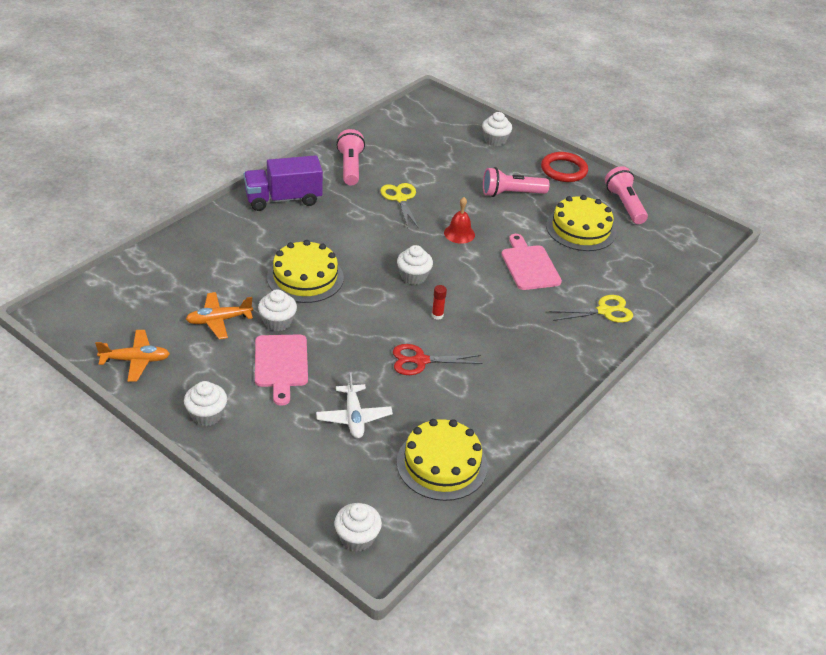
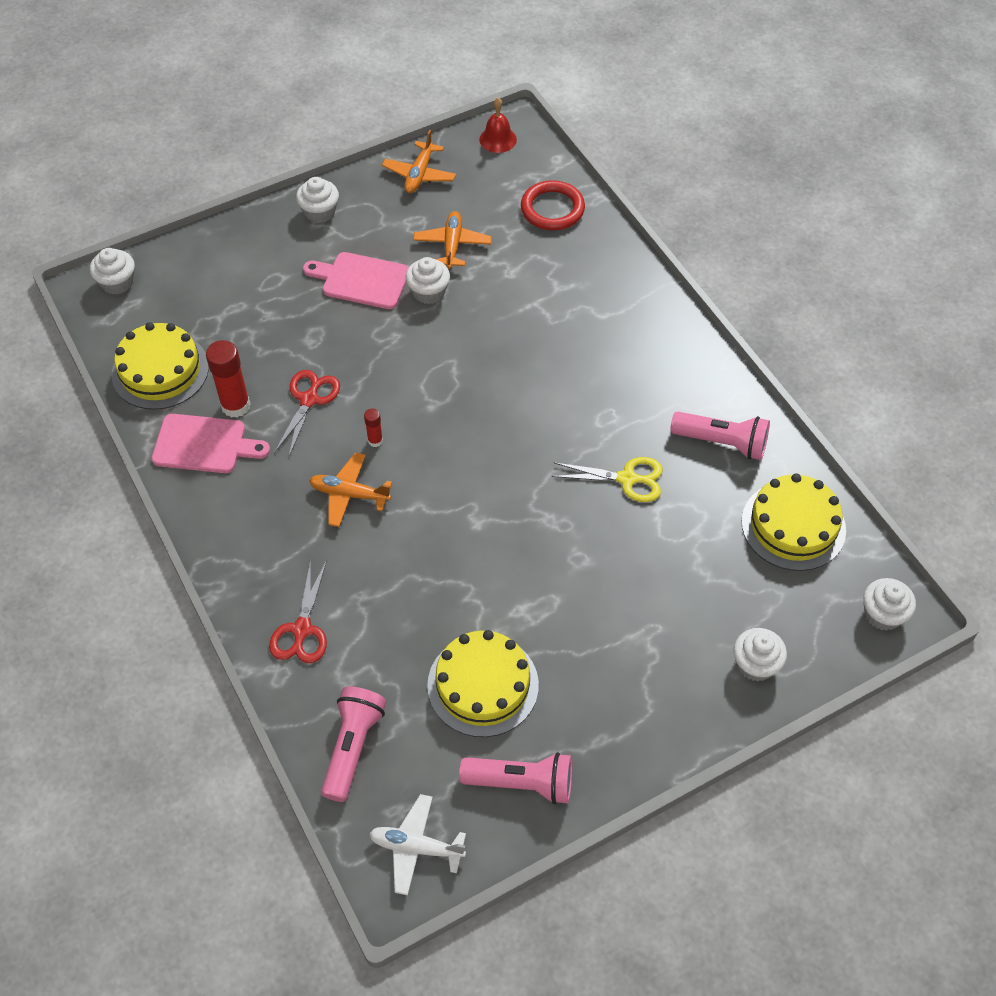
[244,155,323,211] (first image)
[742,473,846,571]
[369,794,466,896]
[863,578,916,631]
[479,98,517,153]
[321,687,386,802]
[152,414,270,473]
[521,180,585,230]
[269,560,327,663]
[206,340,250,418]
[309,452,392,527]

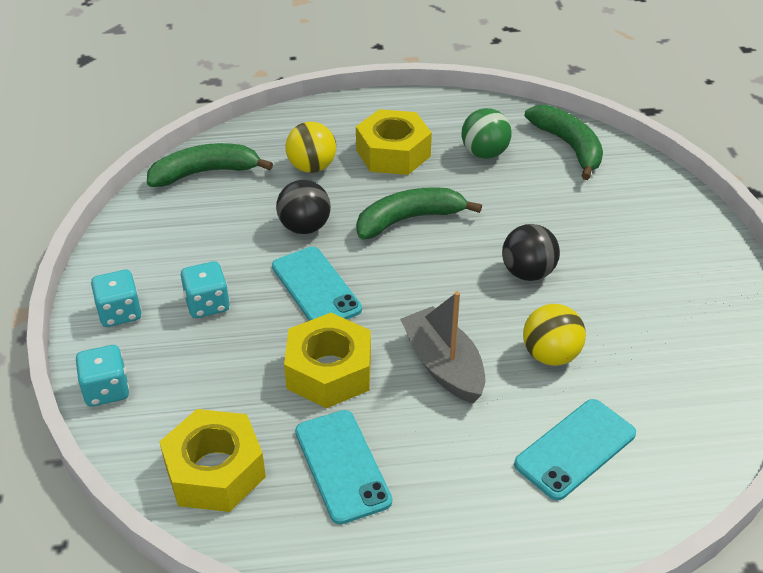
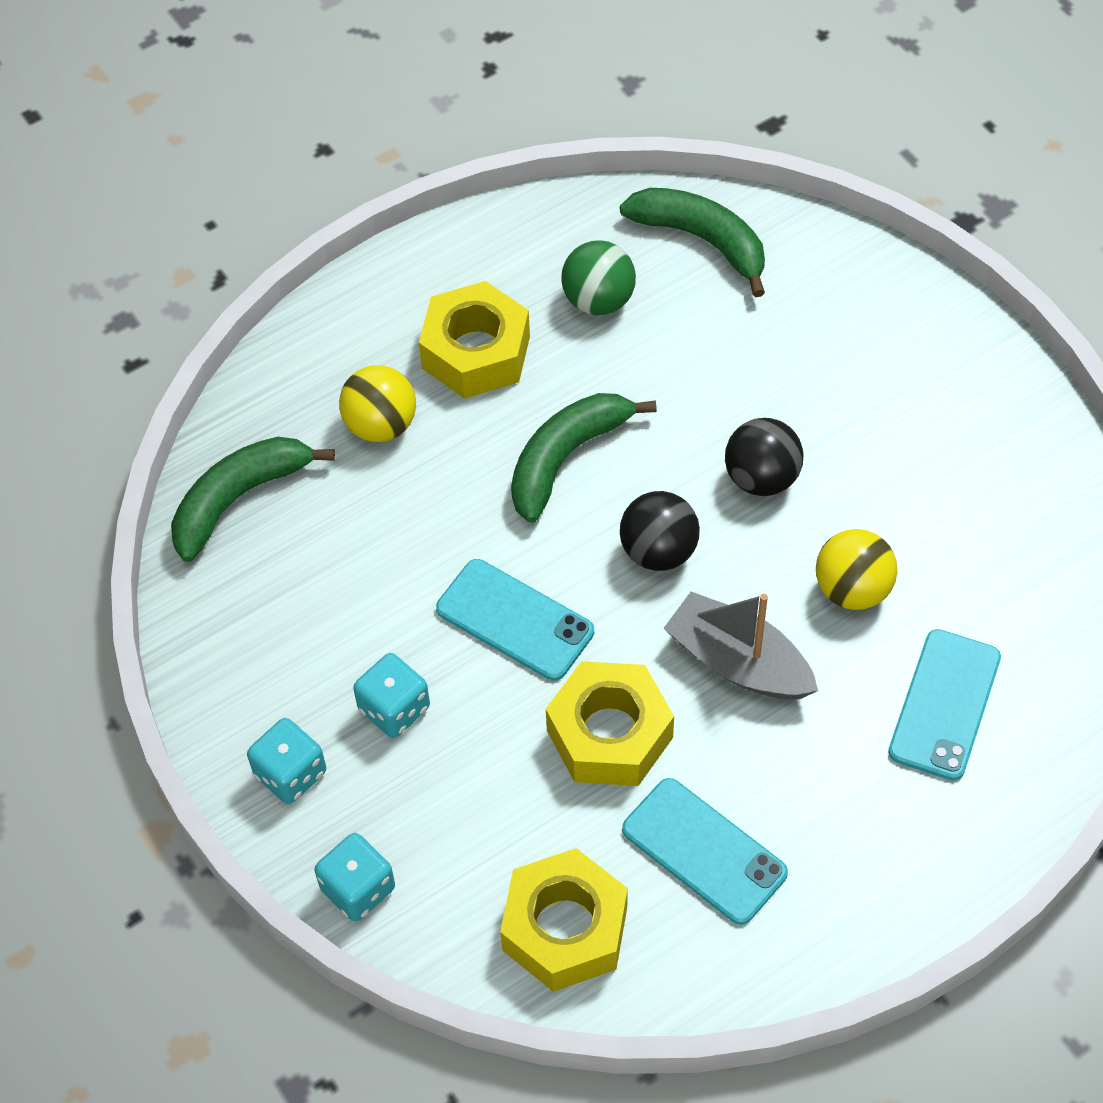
[620,491,700,571]

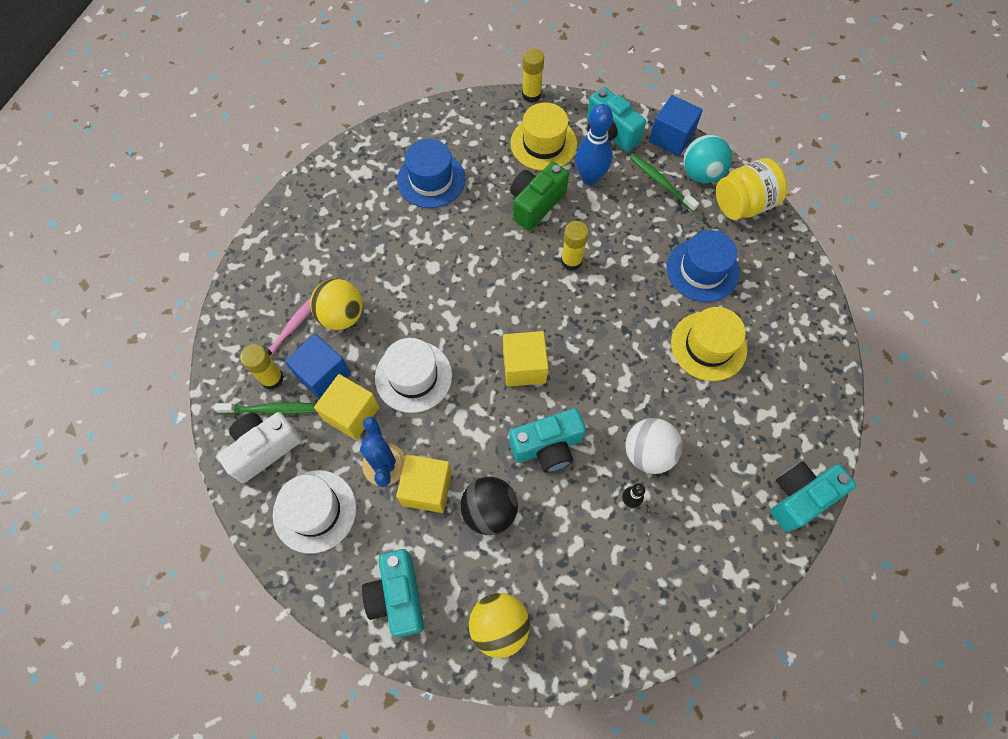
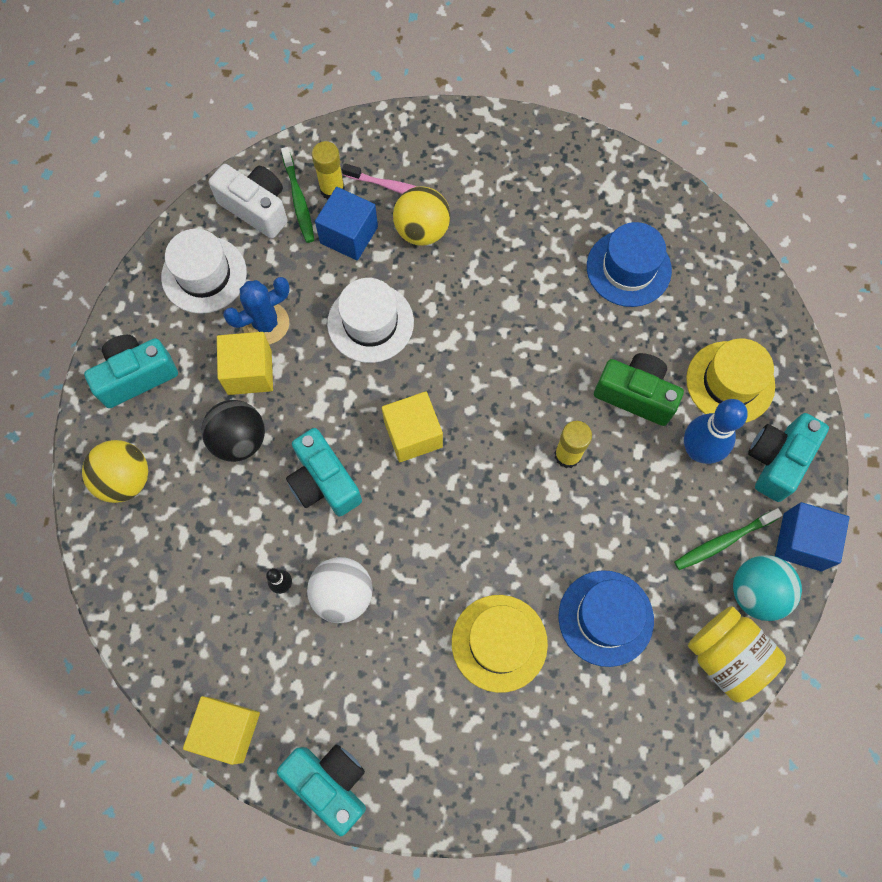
[183,696,260,765]
[522,49,544,103] (first image)
[674,508,782,570]

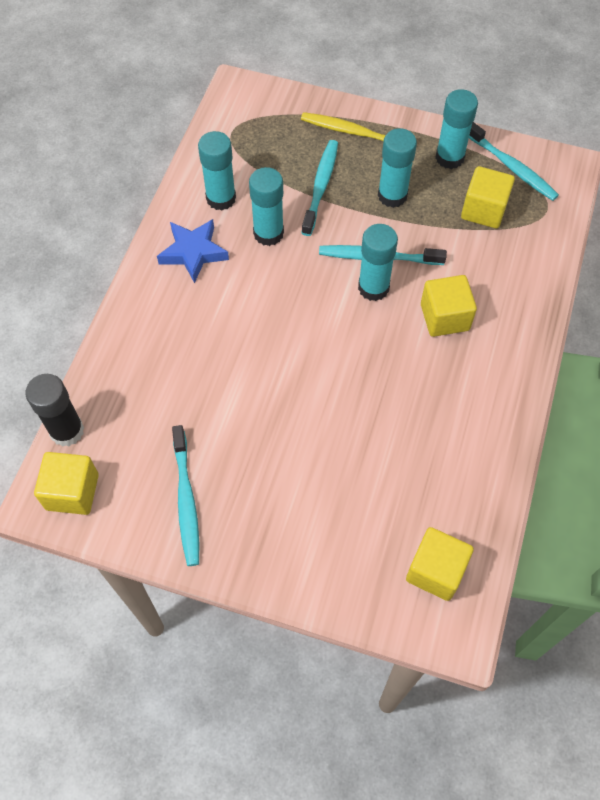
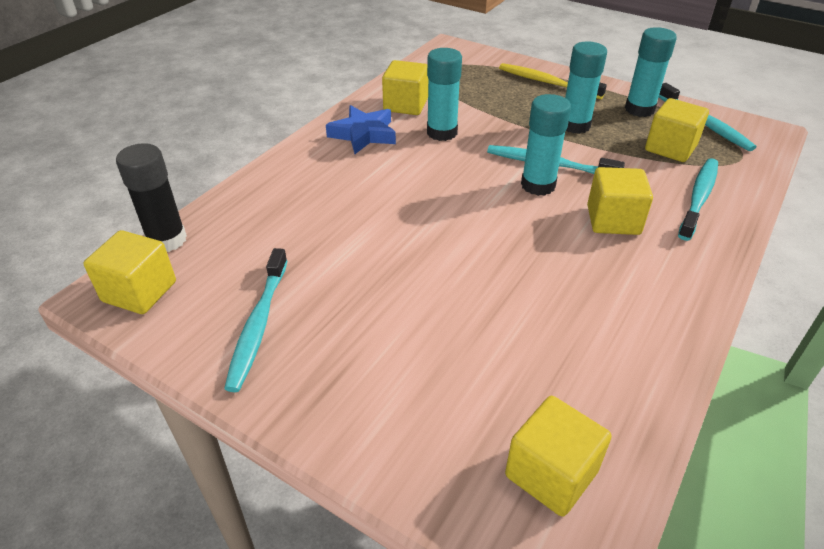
[382,60,428,115]
[678,158,718,241]

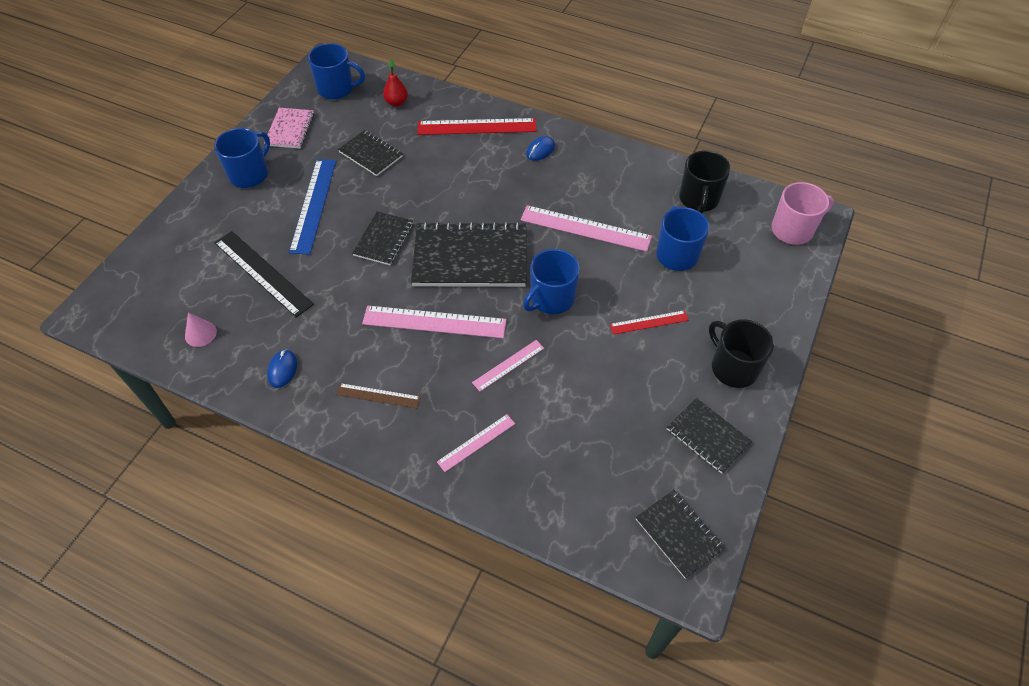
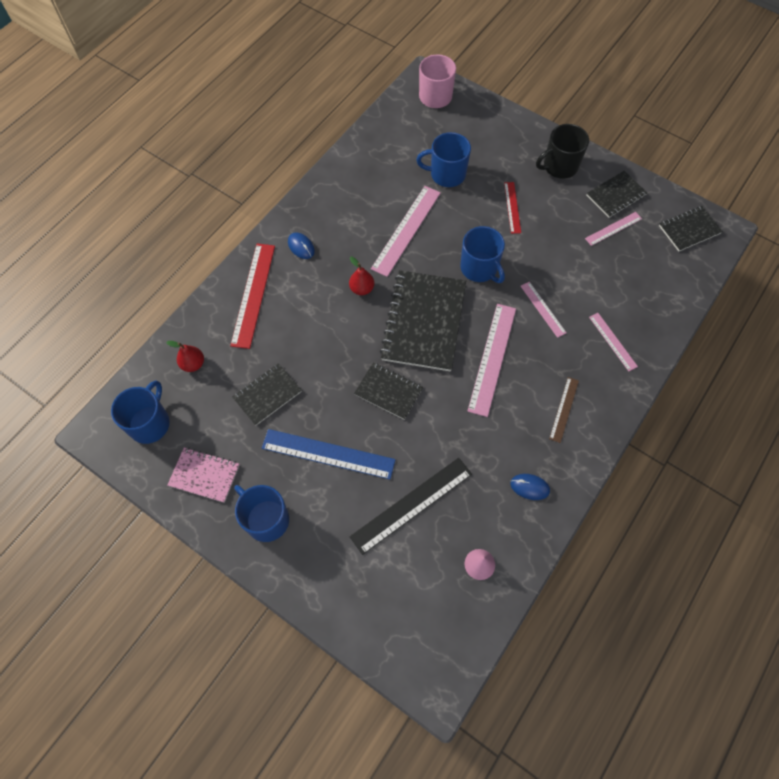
[679,151,731,214] (first image)
[349,257,374,295]
[585,212,642,246]

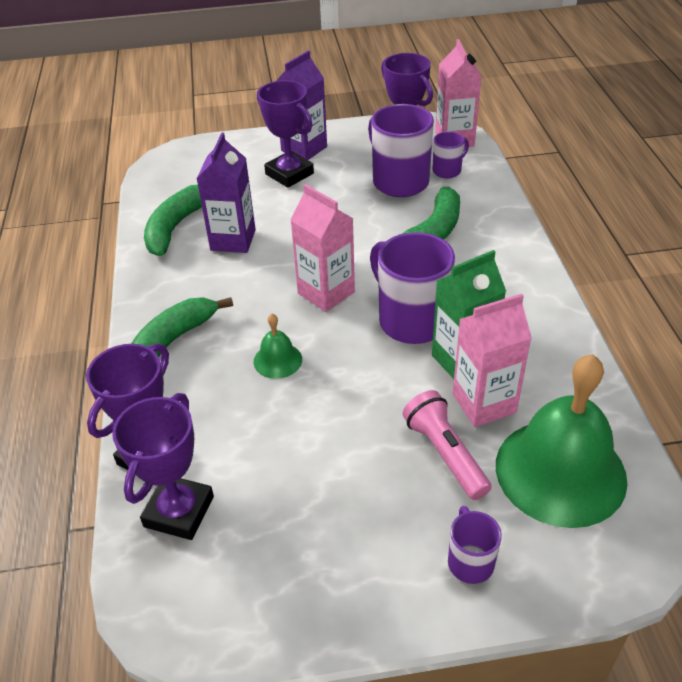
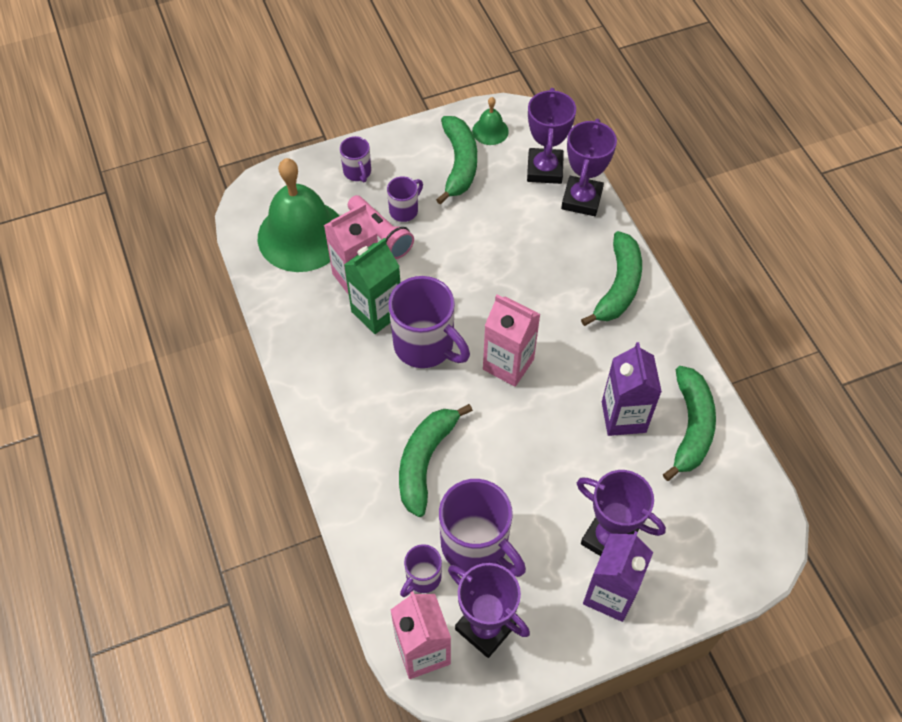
[472,97,509,145]
[387,176,423,222]
[436,116,477,205]

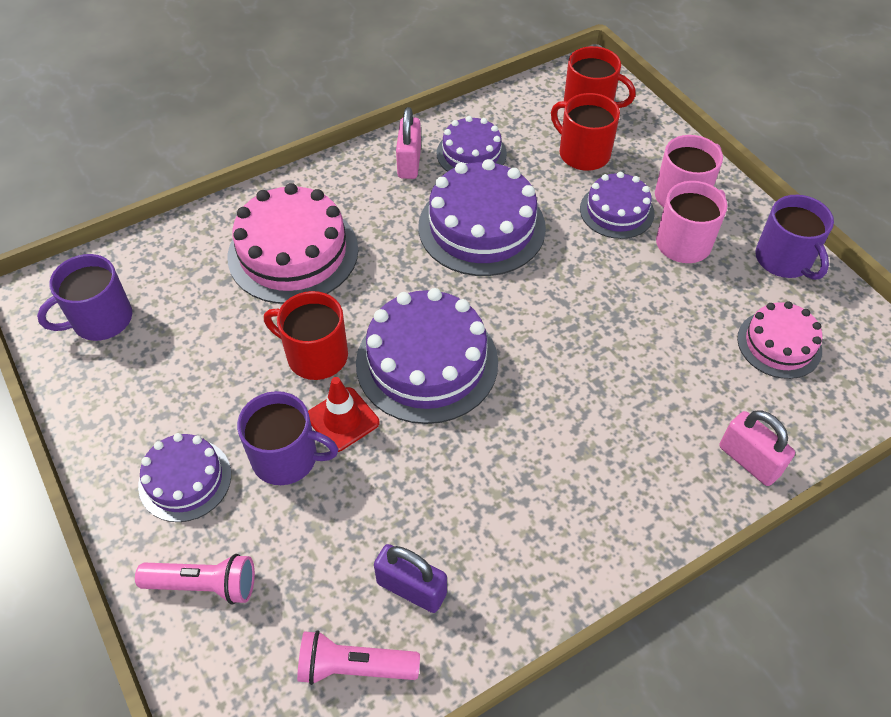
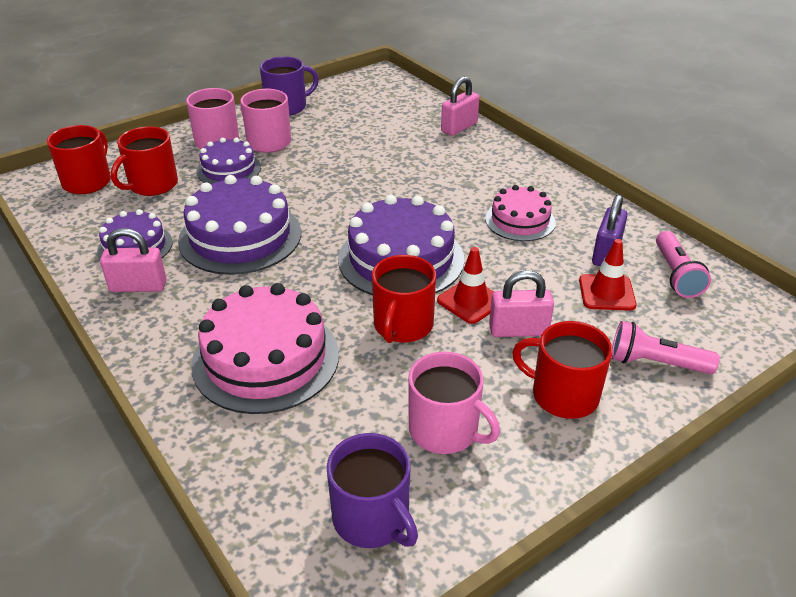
[612,321,720,374]
[512,321,613,419]
[489,270,554,337]
[485,185,556,241]
[408,352,500,454]
[579,239,637,311]

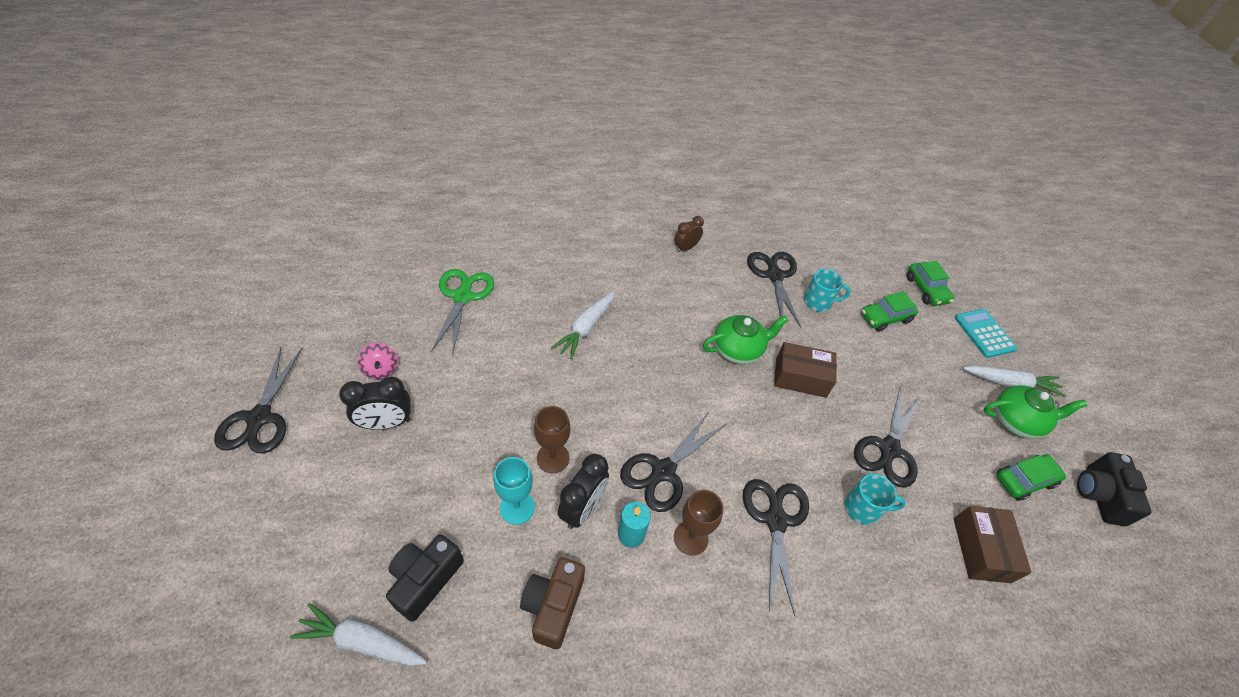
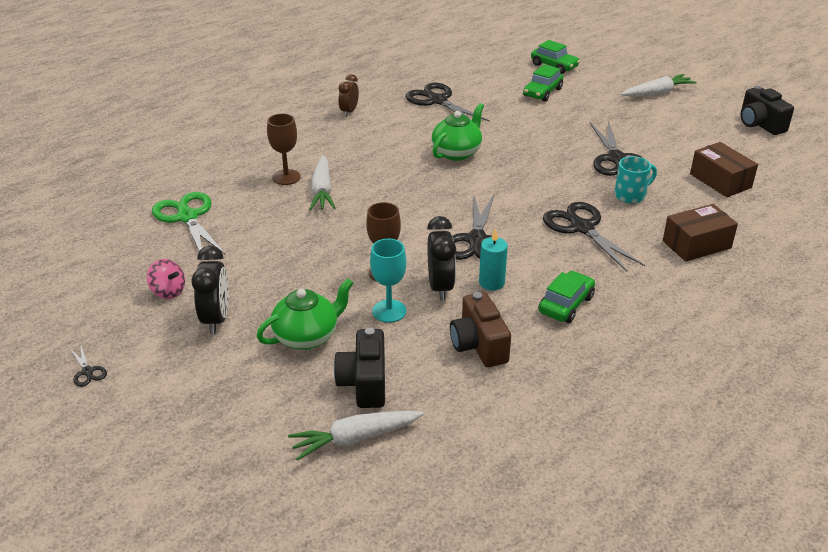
[70,346,107,387]
[191,246,229,334]
[267,113,301,185]
[663,204,738,262]
[804,269,851,312] (first image)
[954,309,1017,358] (first image)
[256,278,353,350]
[538,271,595,323]

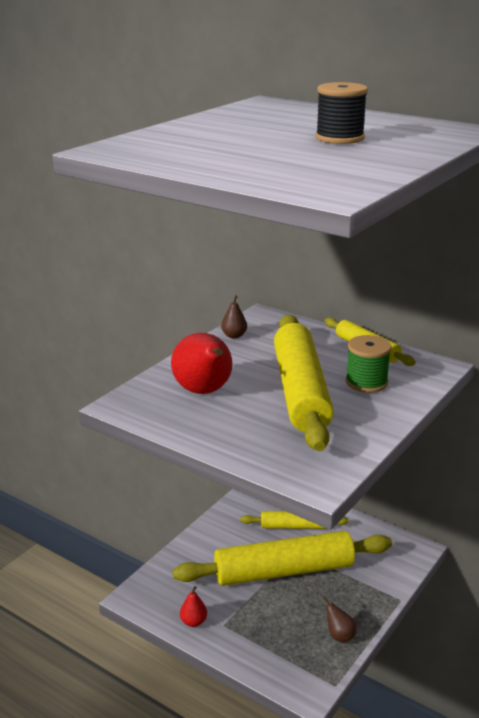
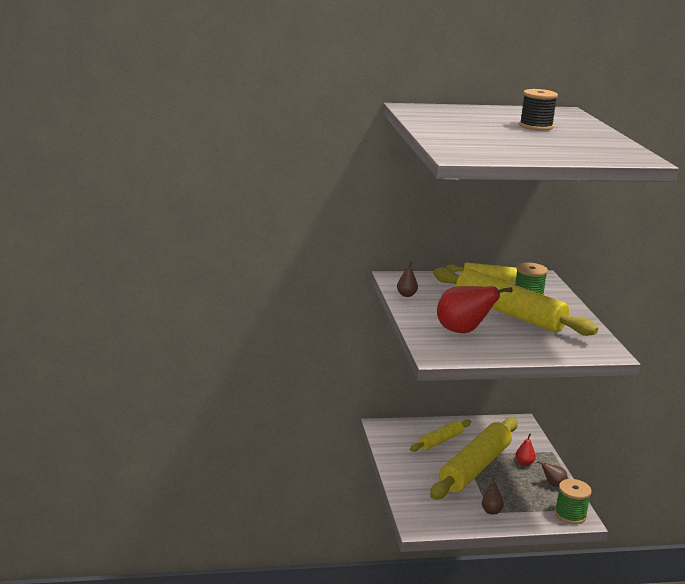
[515,433,536,466]
[482,477,504,514]
[555,479,592,524]

